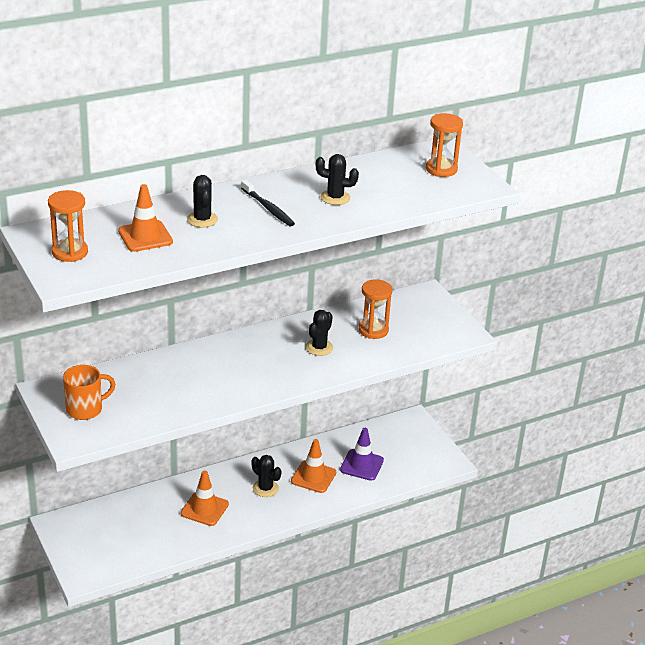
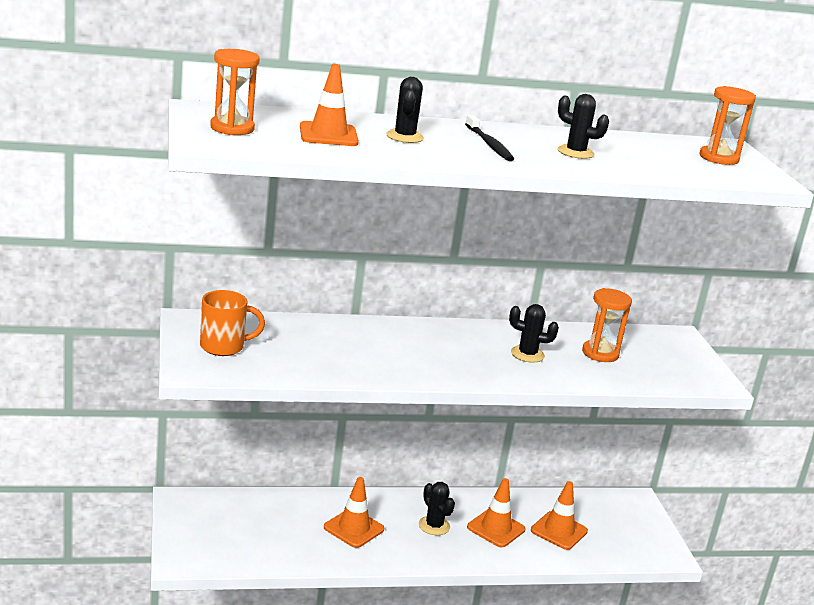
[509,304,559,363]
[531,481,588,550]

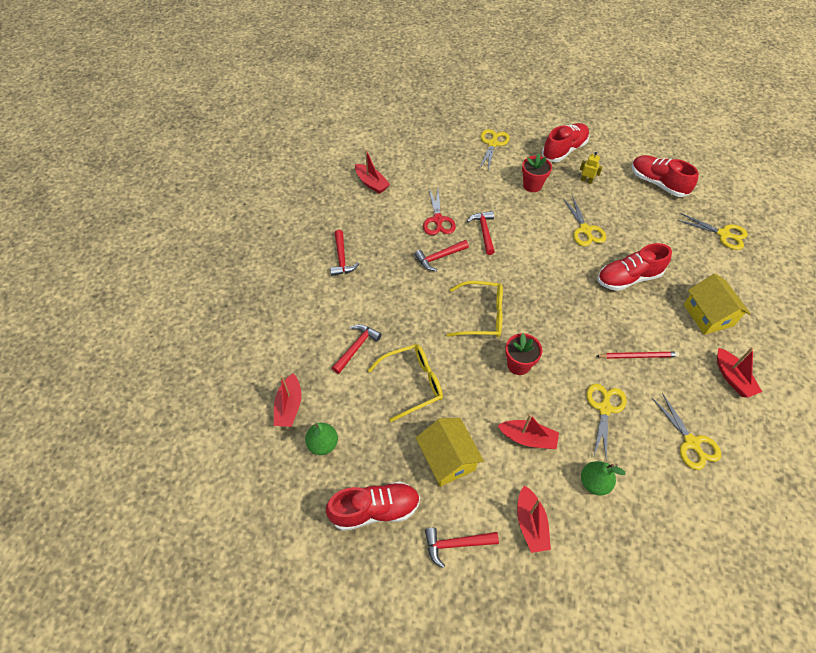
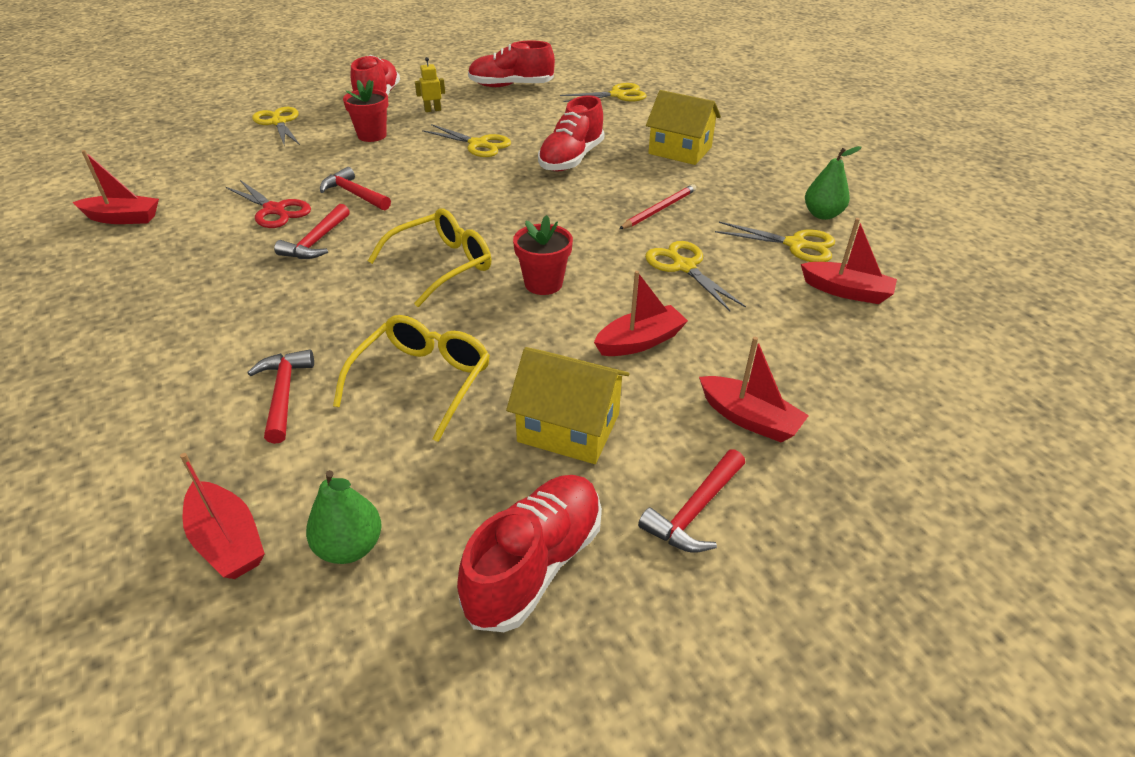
[330,230,359,276] (first image)
[805,146,861,220]
[801,218,897,304]

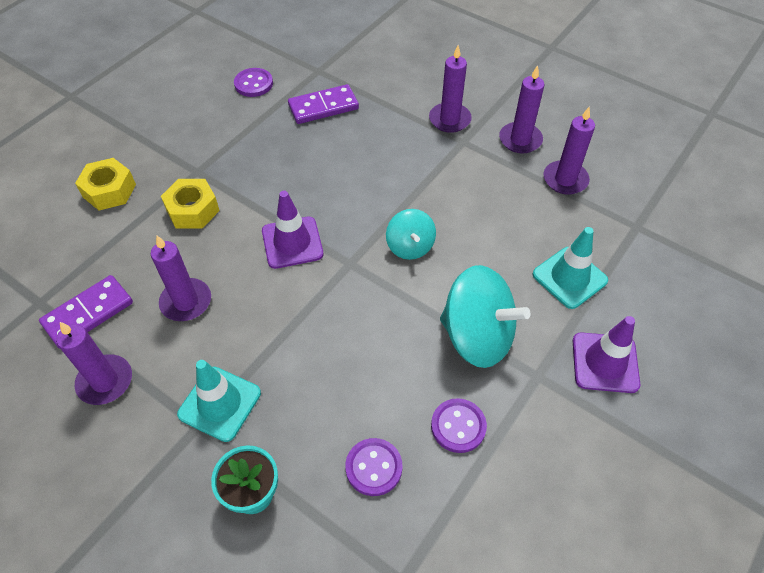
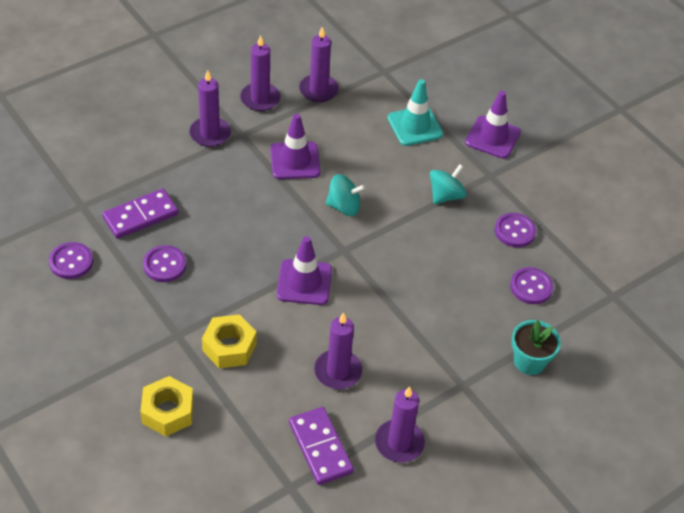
[177,360,261,442] (first image)
[102,189,178,239]
[430,164,467,204]
[143,245,186,282]
[270,114,321,179]

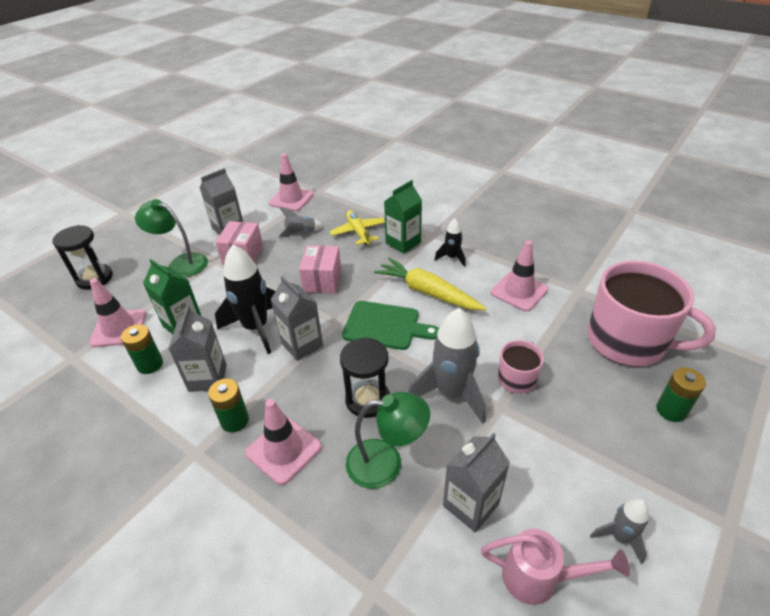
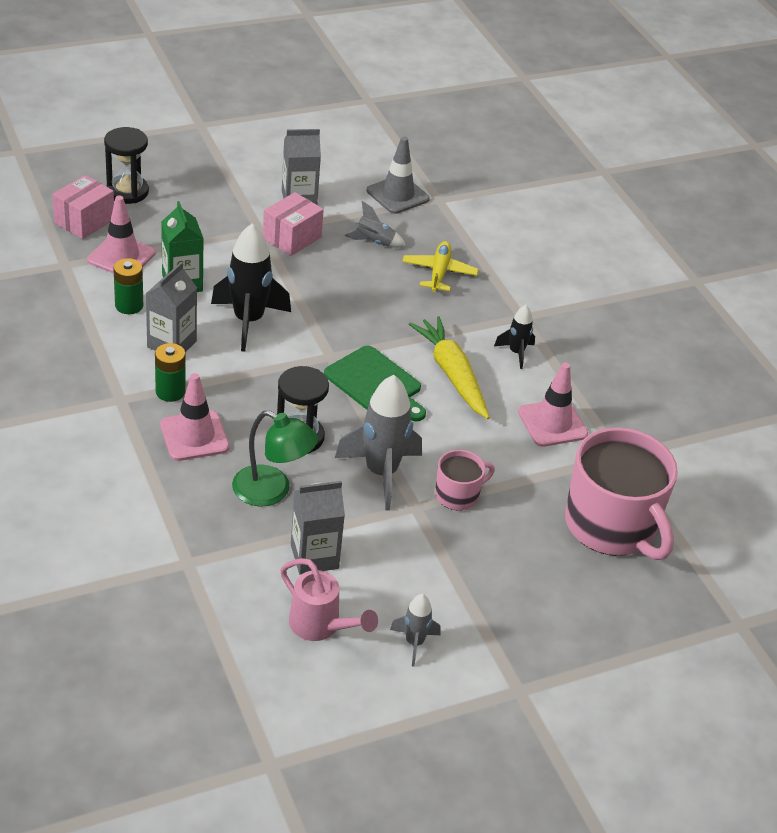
[135,199,208,277] (first image)
[367,137,430,214]
[271,276,323,361] (first image)
[52,175,114,239]
[384,180,422,254] (first image)
[656,367,706,422] (first image)

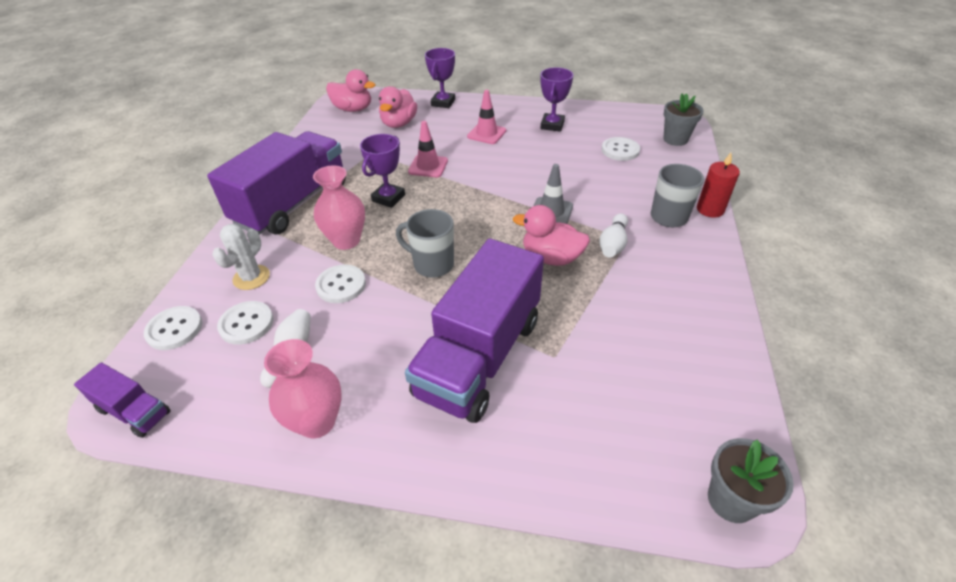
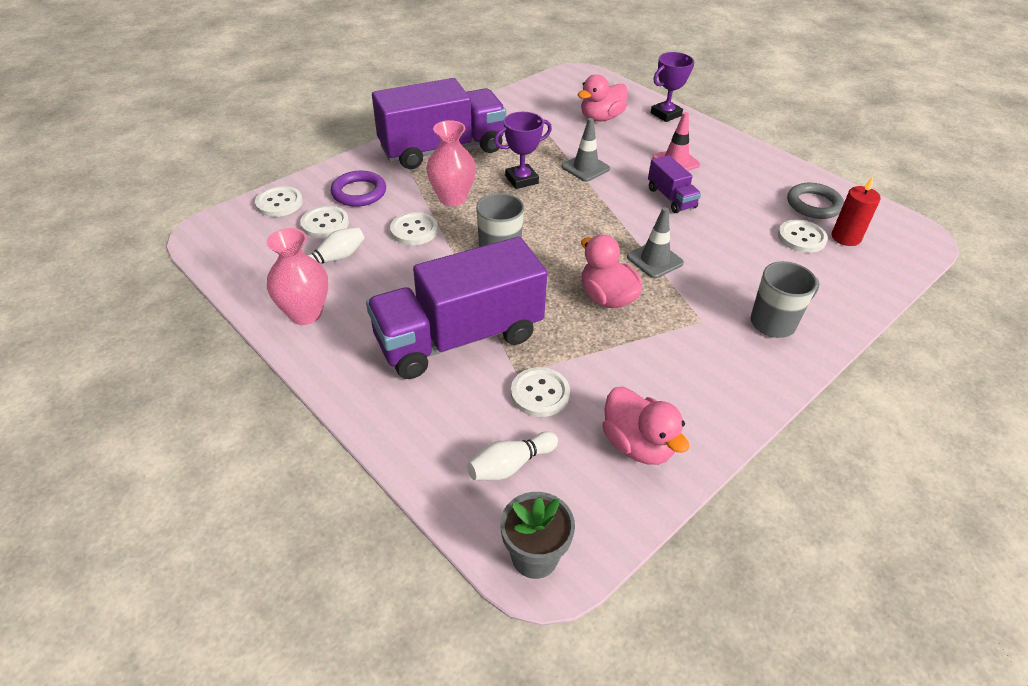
[648,155,701,213]
[331,171,386,207]
[602,387,689,465]
[562,118,610,182]
[540,67,573,132] (first image)
[467,431,558,480]
[663,93,704,146] (first image)
[832,177,881,246]
[511,367,570,417]
[787,183,844,219]

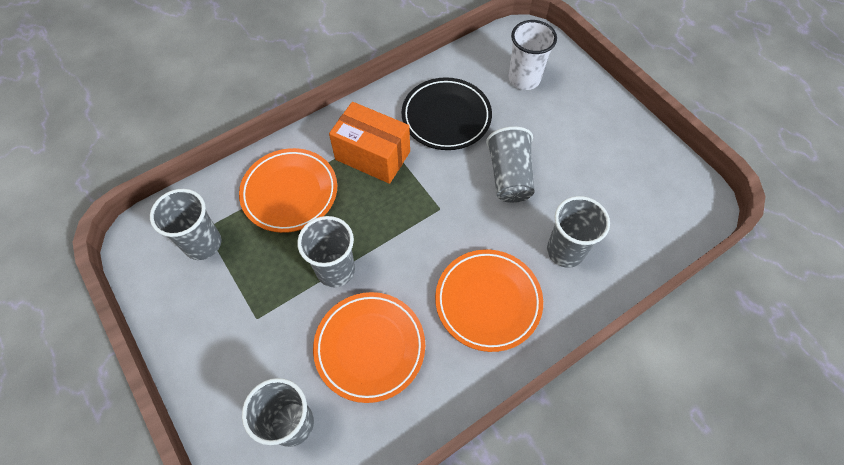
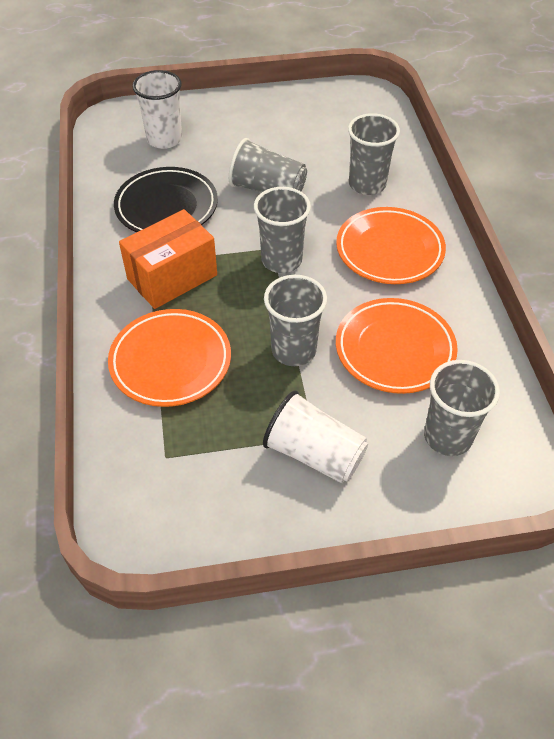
[254,187,311,273]
[263,390,368,483]

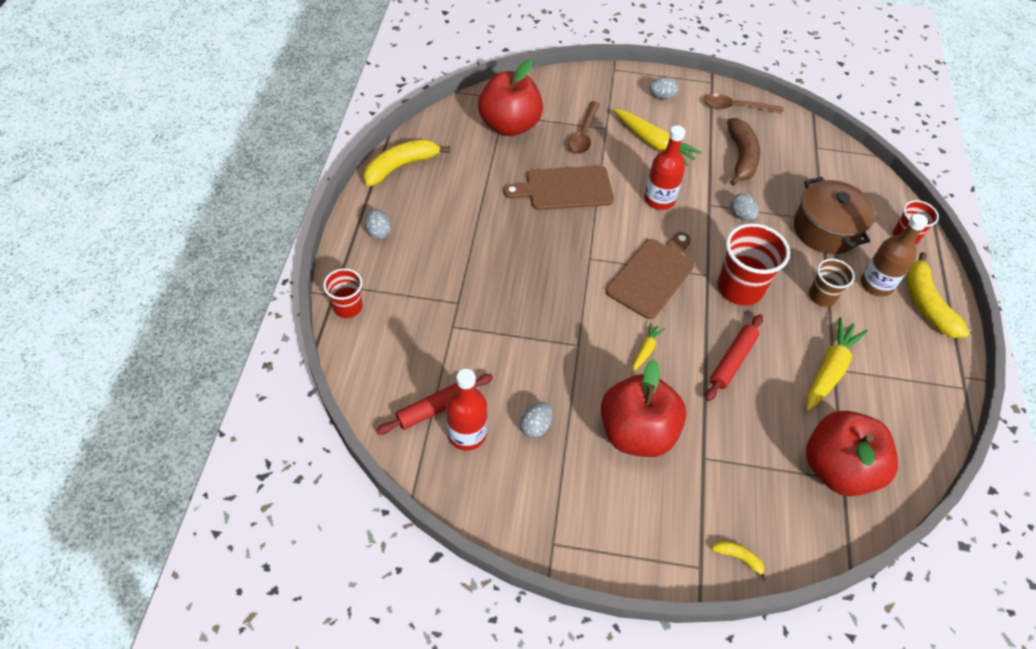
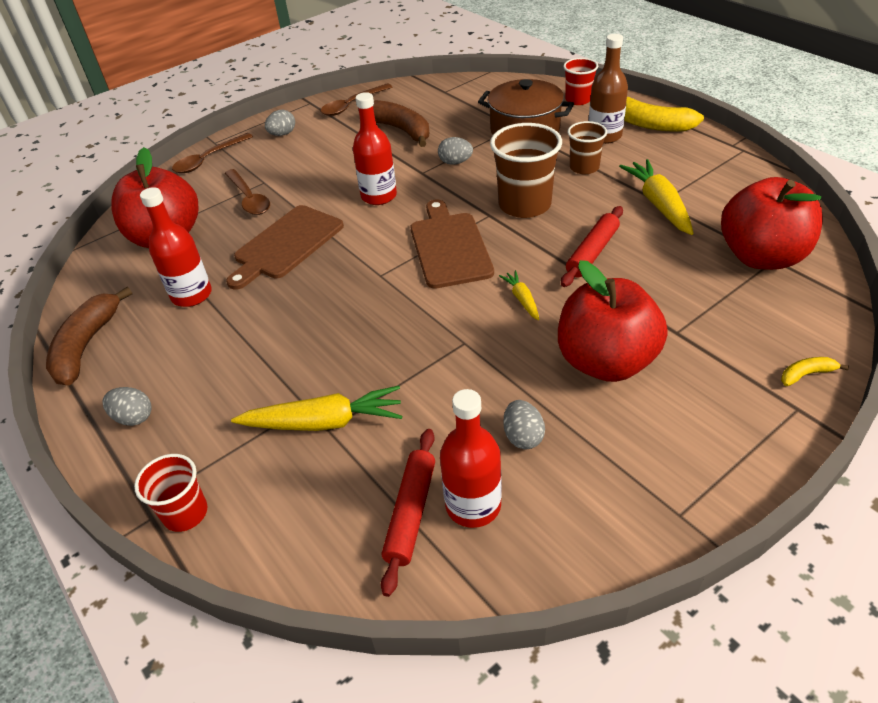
[46,287,132,385]
[231,386,402,431]
[561,206,623,287]
[490,123,562,218]
[140,187,212,307]
[172,133,253,173]

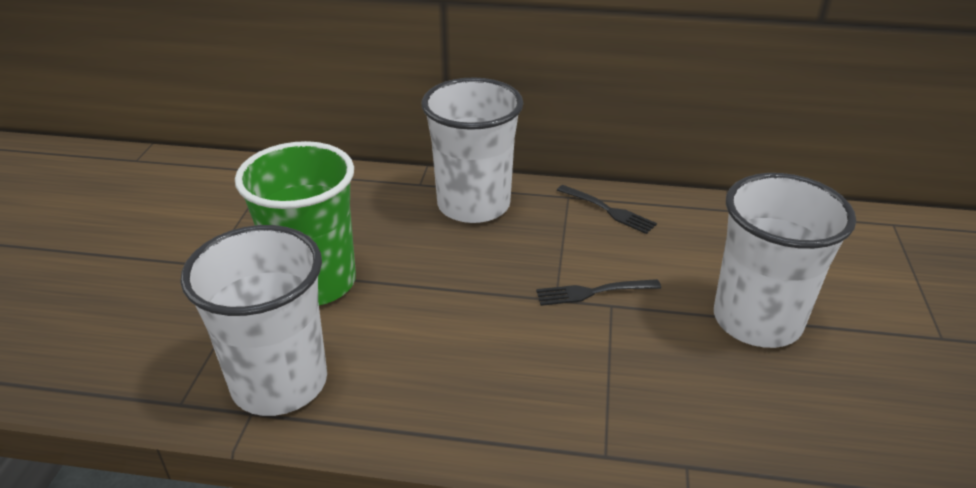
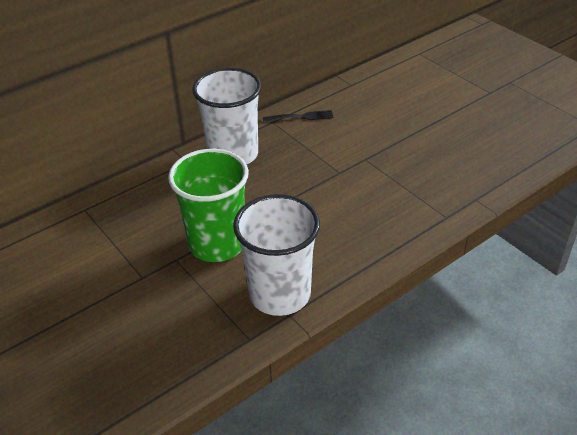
[536,279,661,306] (first image)
[714,173,856,348] (first image)

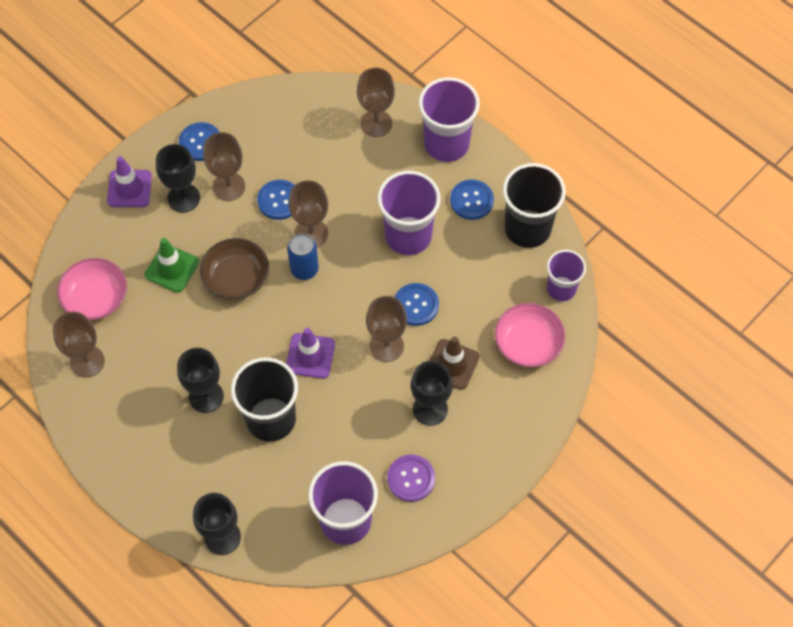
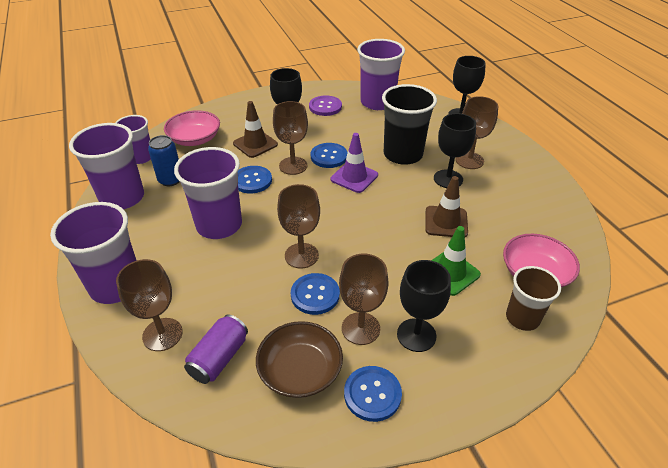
[456,96,498,169]
[107,156,152,207] (first image)
[256,321,343,398]
[148,135,180,186]
[310,143,348,168]
[69,123,144,210]
[184,314,248,384]
[425,176,468,237]
[506,266,561,331]

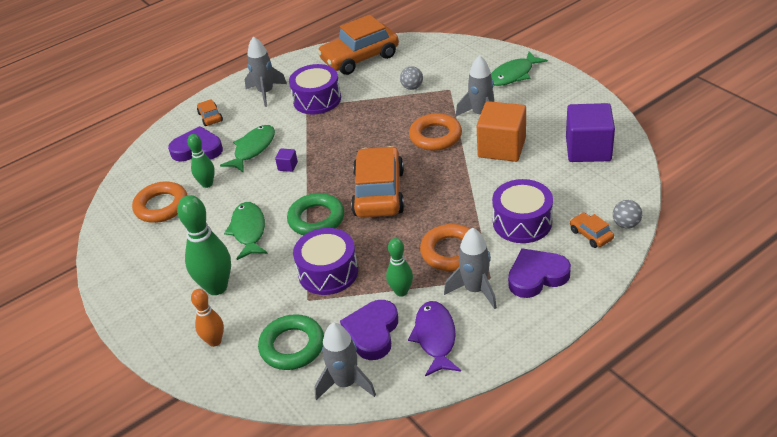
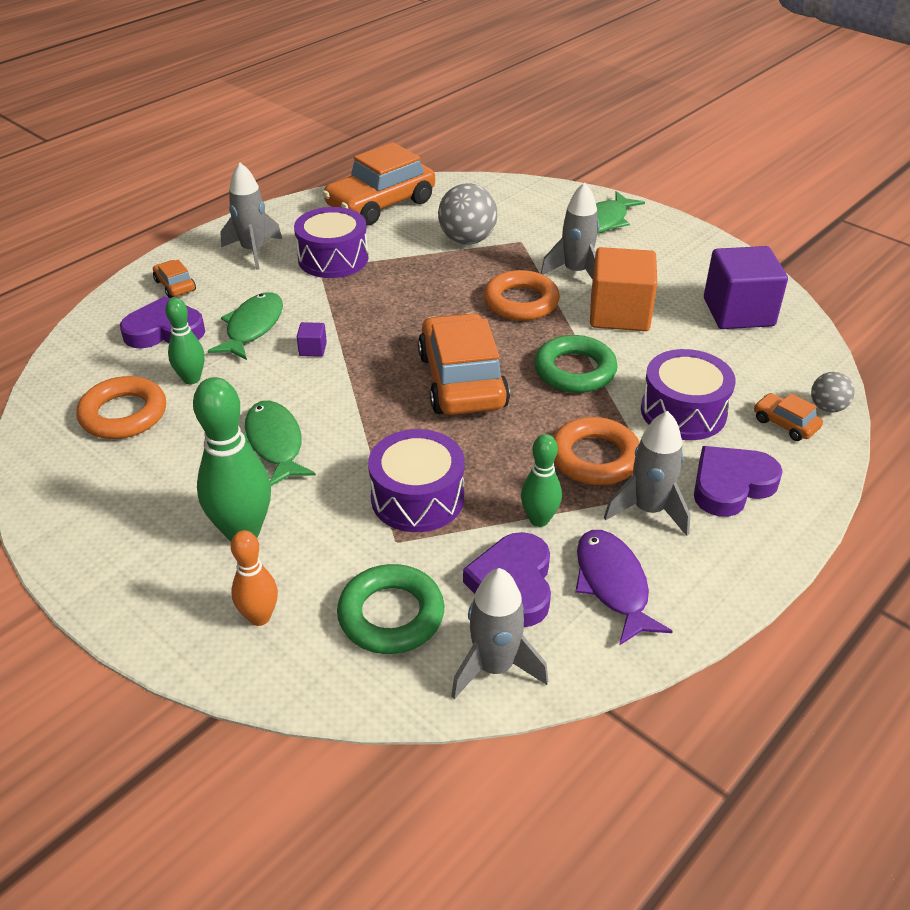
[534,335,618,393]
[438,183,497,245]

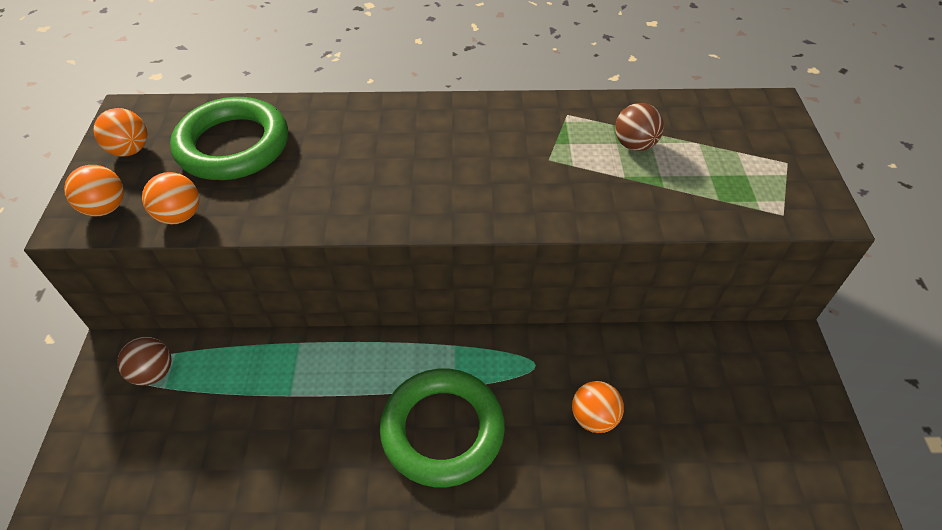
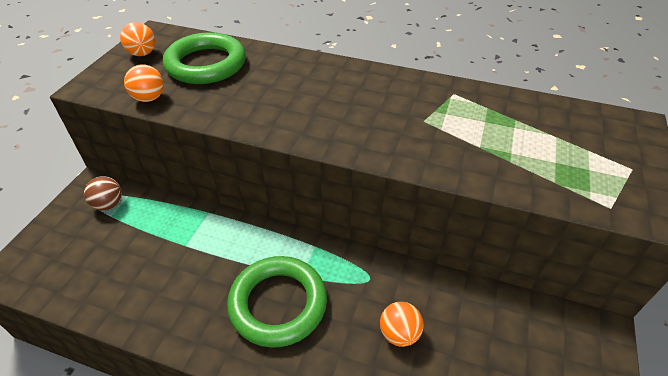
[64,165,124,216] (first image)
[615,103,664,151] (first image)

